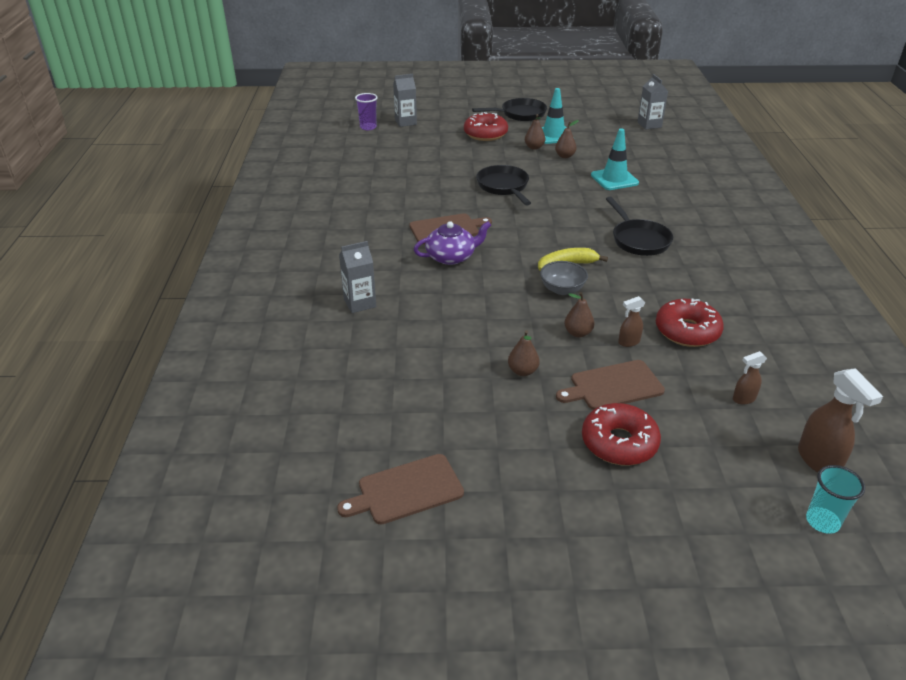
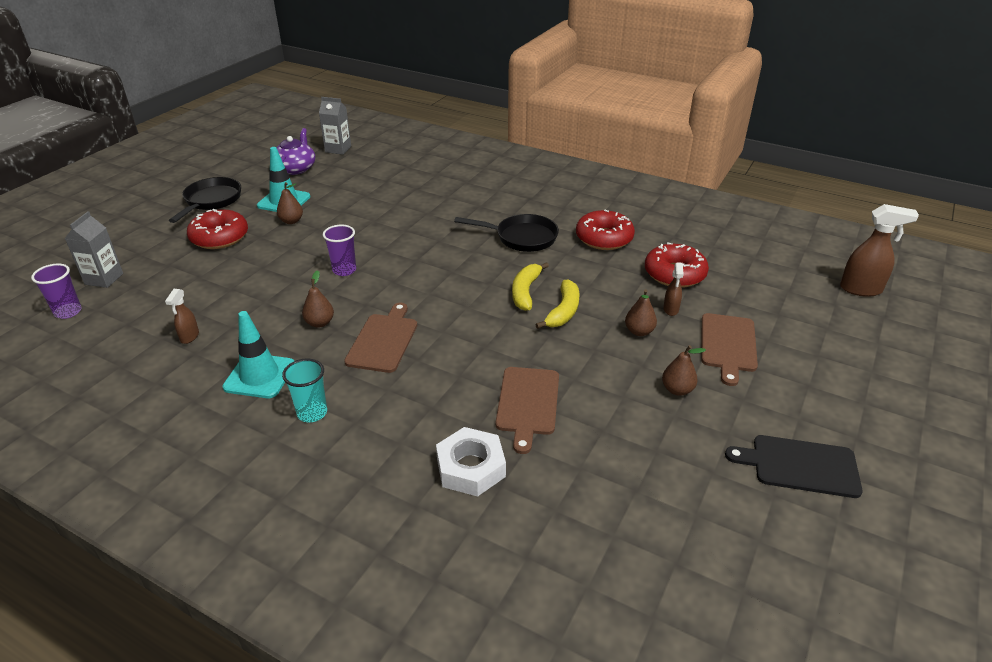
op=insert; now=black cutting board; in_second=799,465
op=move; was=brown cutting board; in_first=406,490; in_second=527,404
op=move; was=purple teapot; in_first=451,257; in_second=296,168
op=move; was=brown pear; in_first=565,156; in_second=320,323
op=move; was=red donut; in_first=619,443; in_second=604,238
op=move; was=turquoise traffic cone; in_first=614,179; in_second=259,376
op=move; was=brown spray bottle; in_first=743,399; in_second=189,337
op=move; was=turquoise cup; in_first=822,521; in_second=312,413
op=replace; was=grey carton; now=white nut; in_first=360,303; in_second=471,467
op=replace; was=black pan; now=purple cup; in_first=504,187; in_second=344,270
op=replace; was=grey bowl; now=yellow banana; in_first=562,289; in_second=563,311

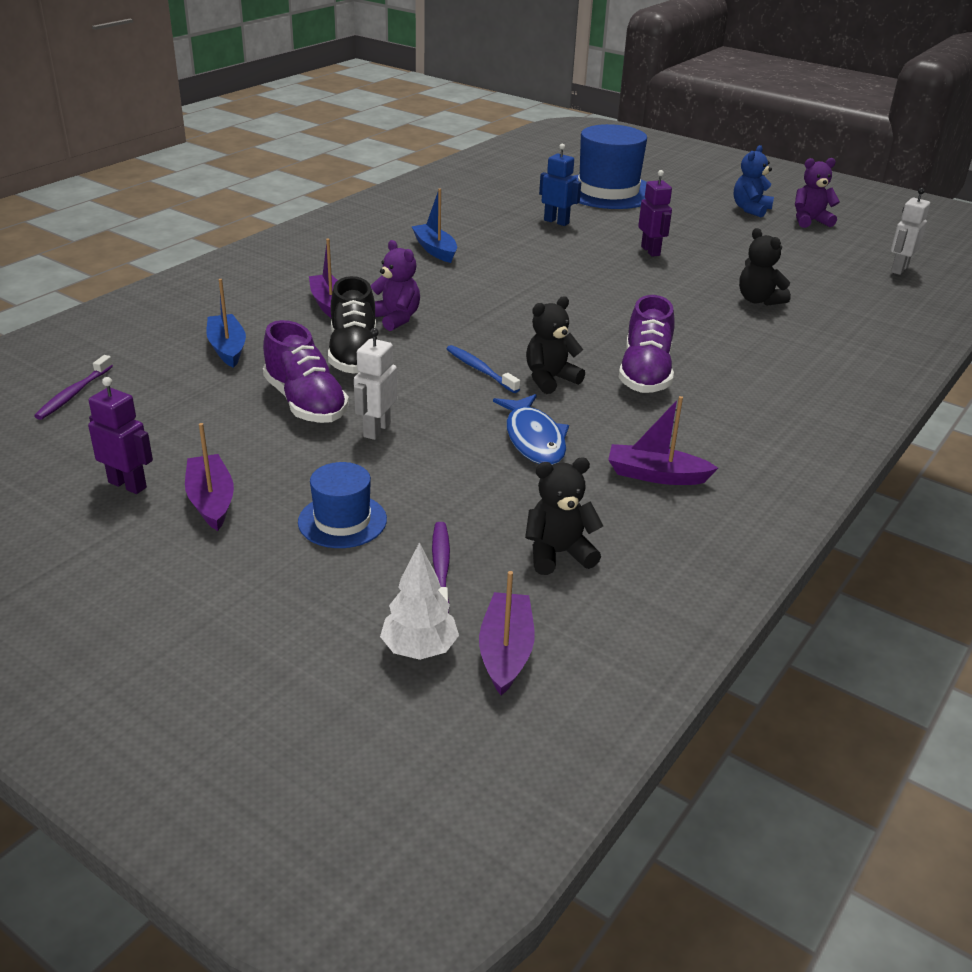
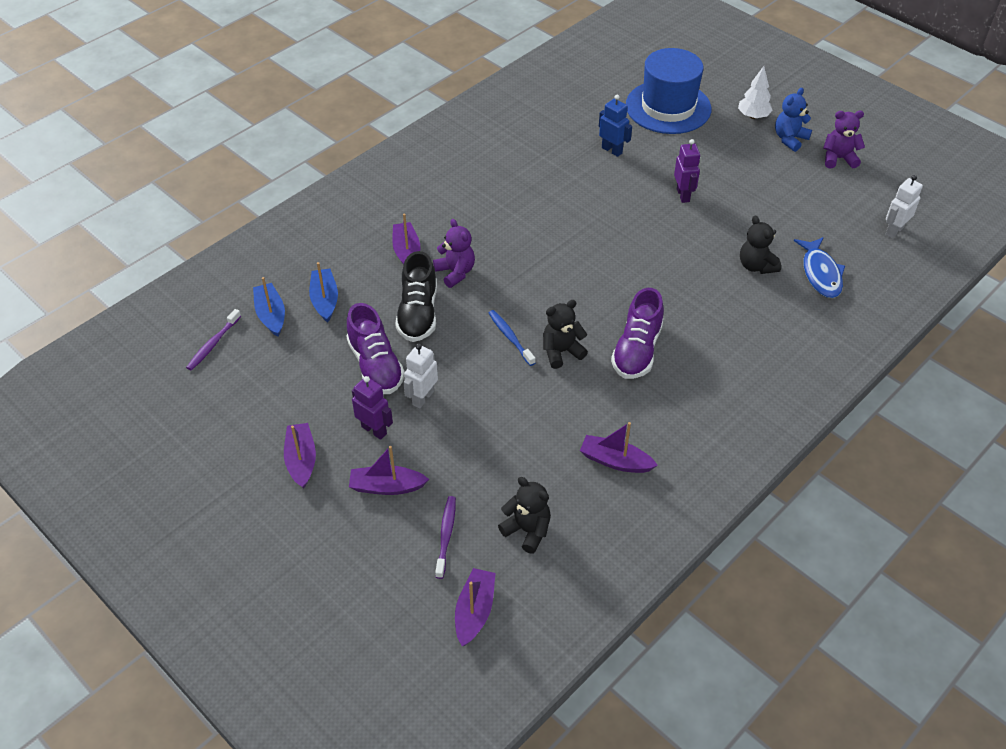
op=move; was=purple robot; in_first=128,485; in_second=374,430
op=move; was=white tree; in_first=419,649; in_second=753,116
op=move; was=blue boat; in_first=435,250; in_second=271,315
op=move; was=blue fish; in_first=533,439; in_second=820,273
op=replace; was=blue hat; now=purple boat; in_first=342,521; in_second=387,487
op=rotate; was=black teddy bear; in_first=558,553; in_second=527,530; clockwise=45

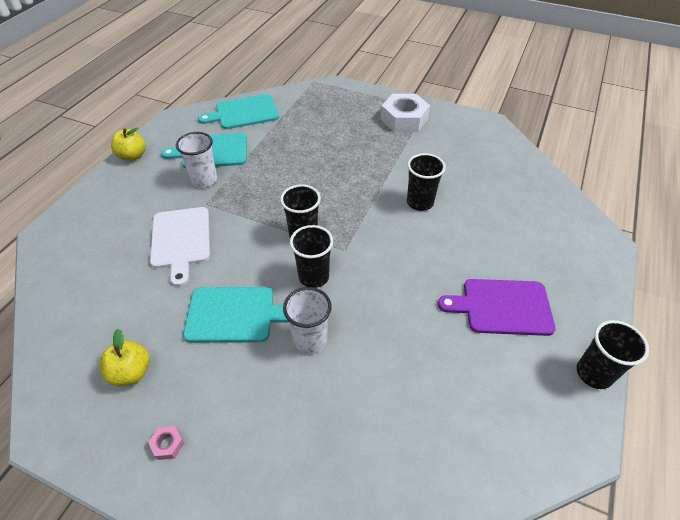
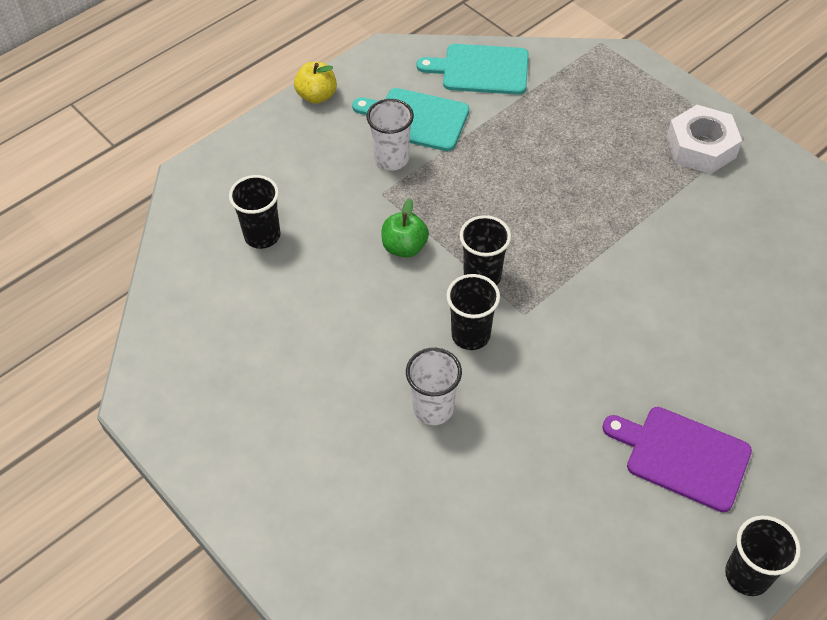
op=delete; was=yellow apple; in_first=131,372
op=delete; was=pink nut; in_first=168,444
op=delete; was=white cutting board; in_first=181,240
op=delete; was=turquoise cutting board; in_first=235,314
op=insert; now=green apple; in_second=404,247
op=move; was=black cup; in_first=420,202; in_second=262,236

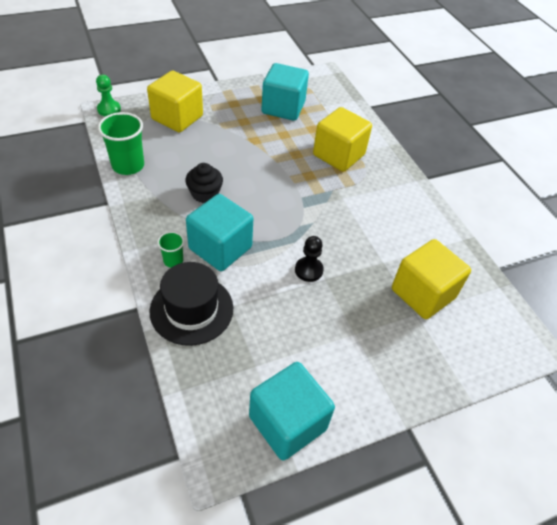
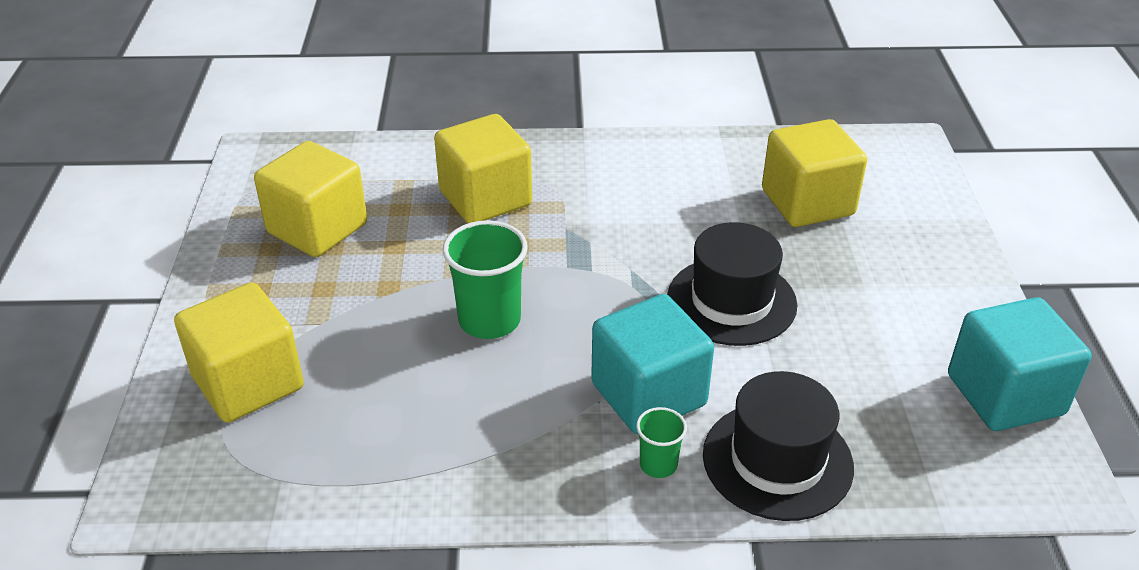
op=delete; was=green pawn; in_first=109,109
op=delete; was=black cupcake; in_first=205,194
op=move; was=green cup; in_first=128,165; in_second=489,320
op=replace; was=black pawn; now=black hat; in_first=308,270; in_second=731,301
op=recolor; was=turquoise cube; now=yellow cube; in_first=283,108; in_second=317,228

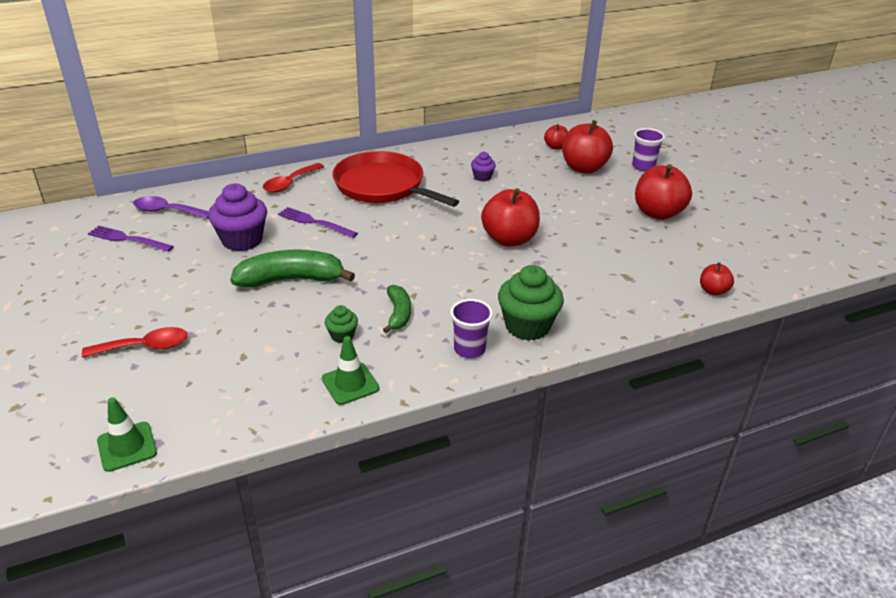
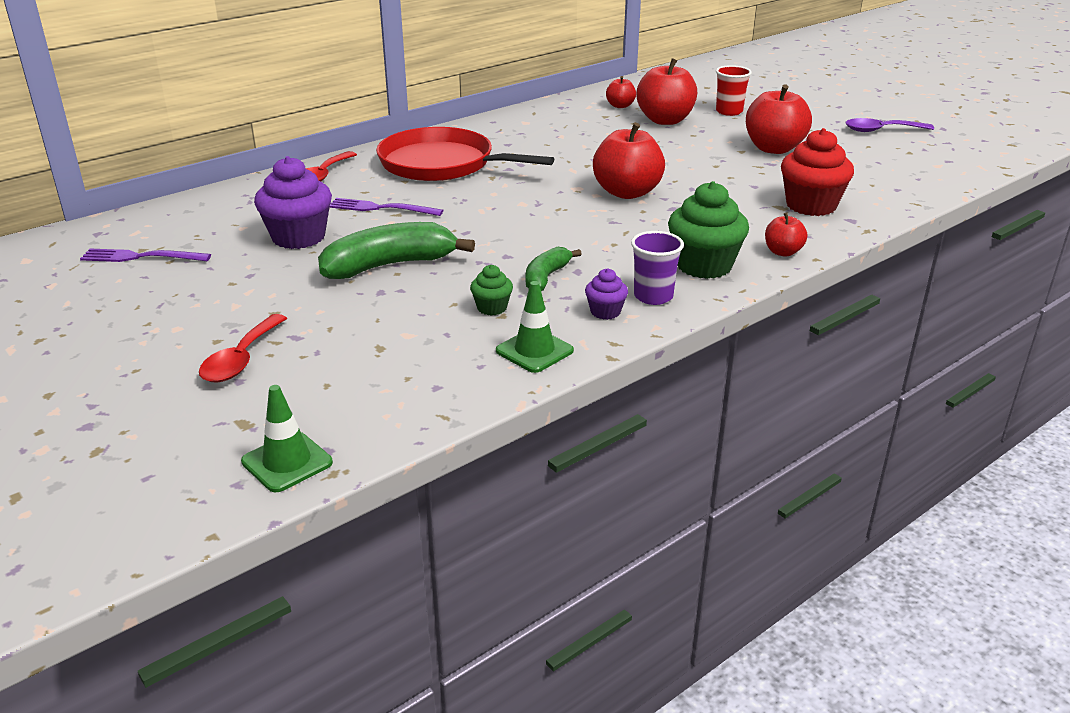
op=insert; now=red cupcake; in_second=811,206
op=move; was=purple spoon; in_first=167,211; in_second=881,130
op=move; was=purple cupcake; in_first=482,177; in_second=605,312
op=move; was=red apple; in_first=713,291; in_second=783,252
op=recolor; was=purple cup; now=red cup; in_first=643,166; in_second=729,111
op=rotate; was=red spoon; in_first=145,347; in_second=241,359; clockwise=135
op=rotate; was=green banana; in_first=398,314; in_second=546,277; clockwise=-135

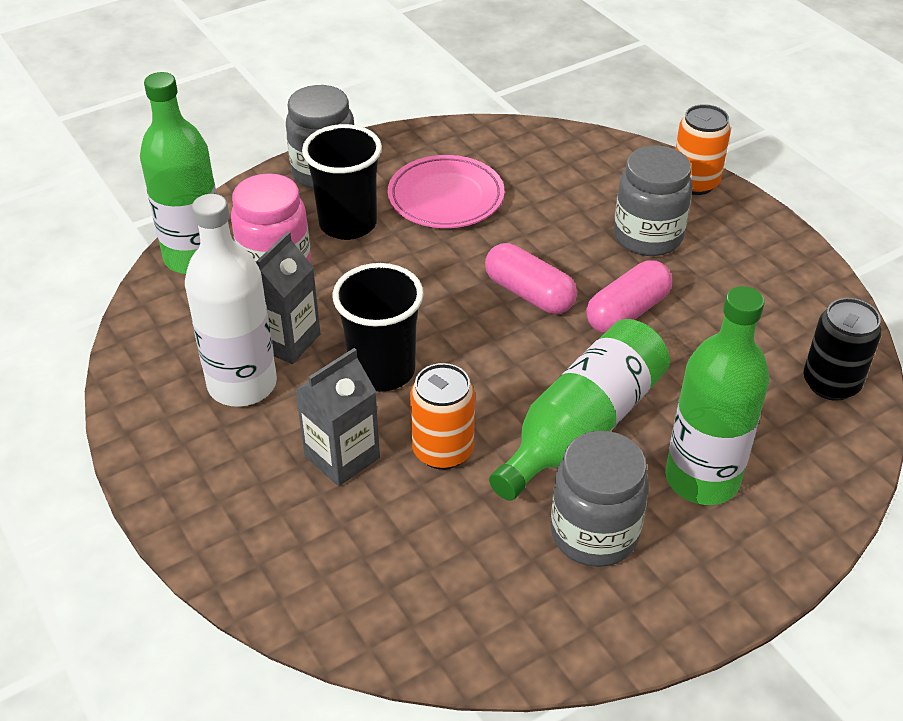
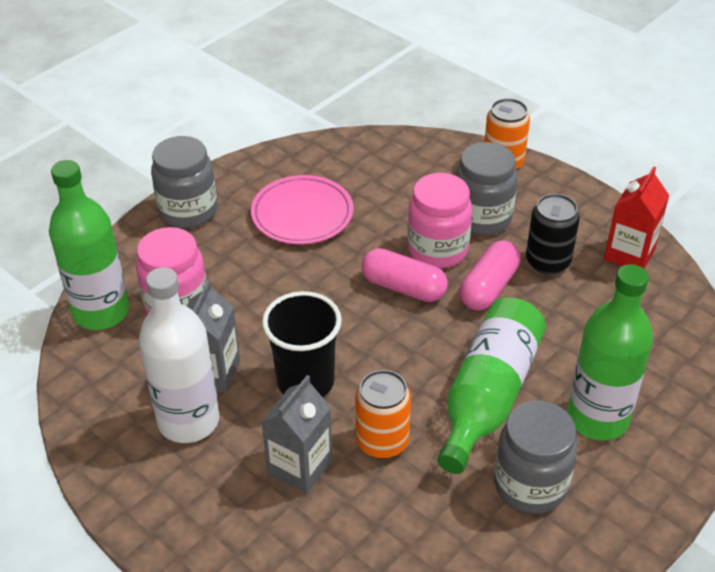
op=delete; was=black cup; in_first=348,224
op=insert; now=pink jar; in_second=437,250
op=insert; now=red carton; in_second=629,254
op=move; was=black can; in_first=831,383; in_second=548,262

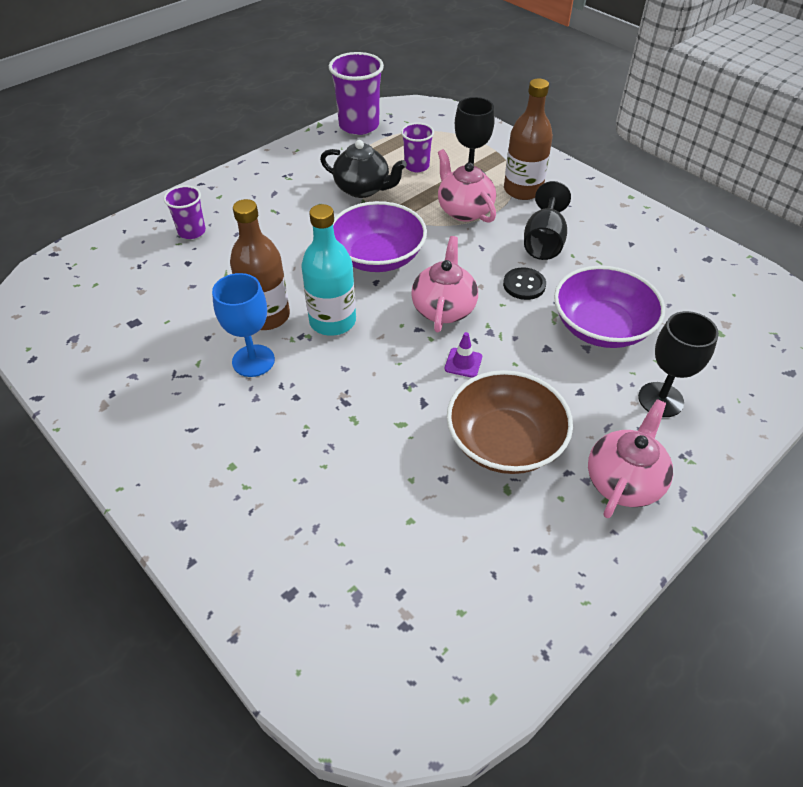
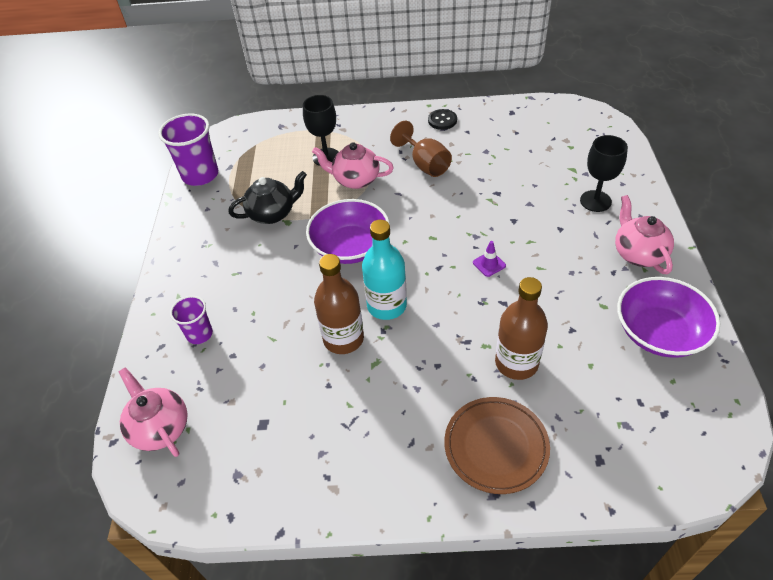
op=delete; was=blue goblet; in_first=253,361
op=delete; was=purple cup; in_first=416,166
op=delete; was=brown bowl; in_first=504,441
op=insert; now=brown plate; in_second=496,446
op=move; was=pink teapot; in_first=443,309; in_second=160,428
op=move; was=black button; in_first=524,285; in_second=442,120
op=move; was=brown bottle; in_first=523,190; in_second=516,363
op=move; was=purple bowl; in_first=601,327; in_second=659,332
op=recolor; was=black goblet; now=brown goblet; in_first=544,242; in_second=425,164

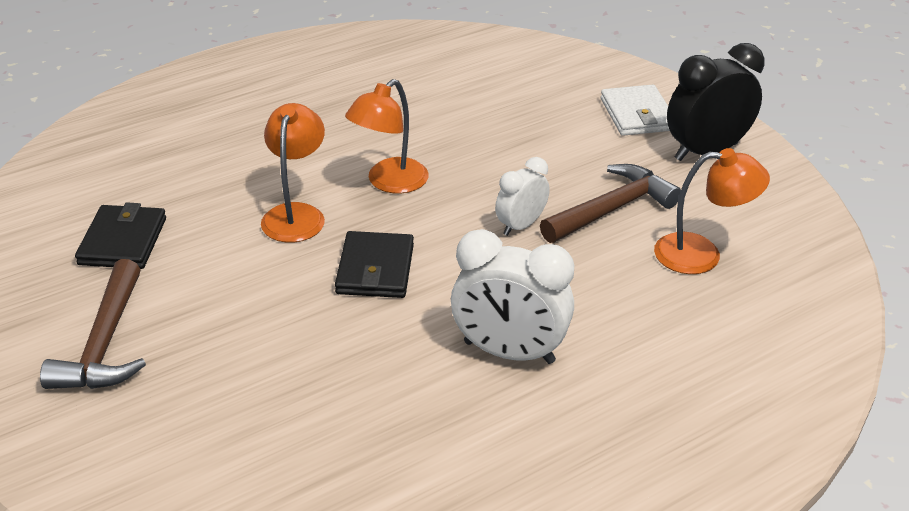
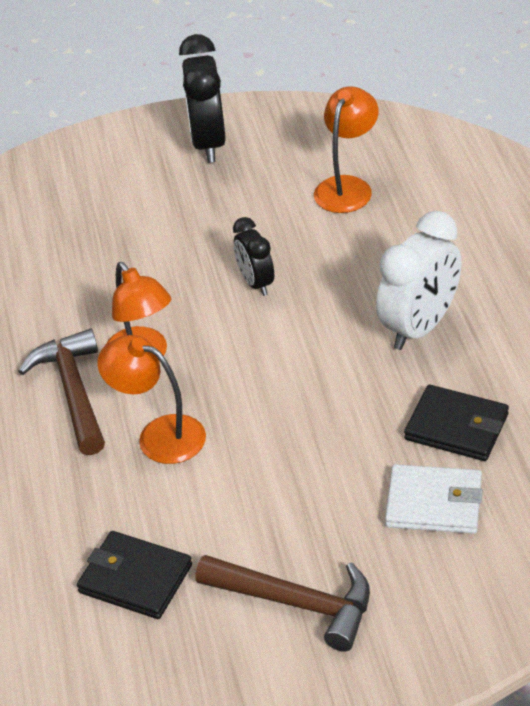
op=move; was=black wallet; in_first=375,269; in_second=456,427
op=move; was=brown hammer; in_first=612,209; in_second=73,391
op=move; was=white wallet; in_first=637,114; in_second=434,503
op=recolor; was=white clock; now=black clock; in_first=520,226; in_second=256,283

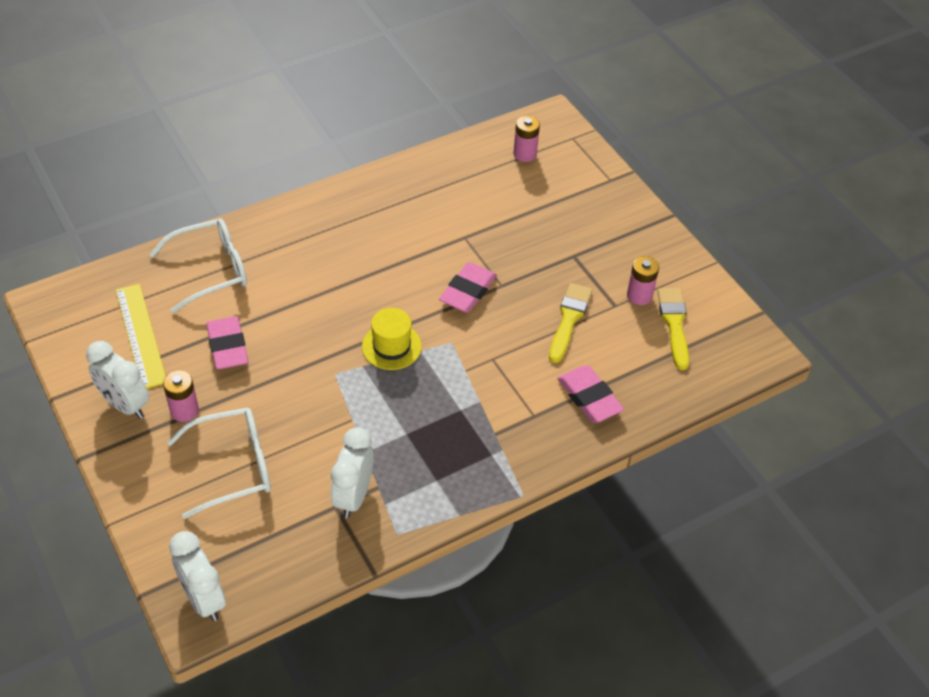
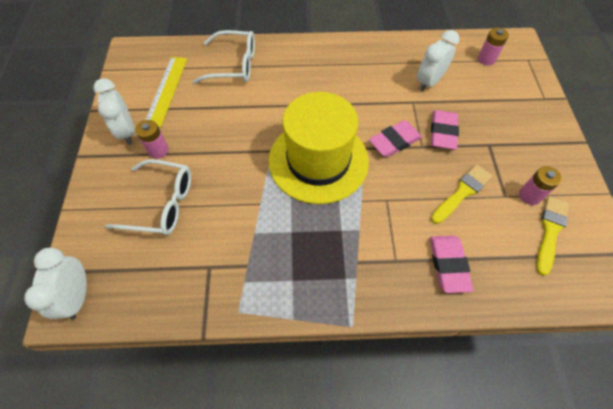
op=move; was=pink eraser; in_first=227,346; in_second=443,132
op=move; was=white clock; in_first=353,496; in_second=429,82
op=resize; was=yellow hat; in_first=391,346; in_second=318,160; ratio=2.17

